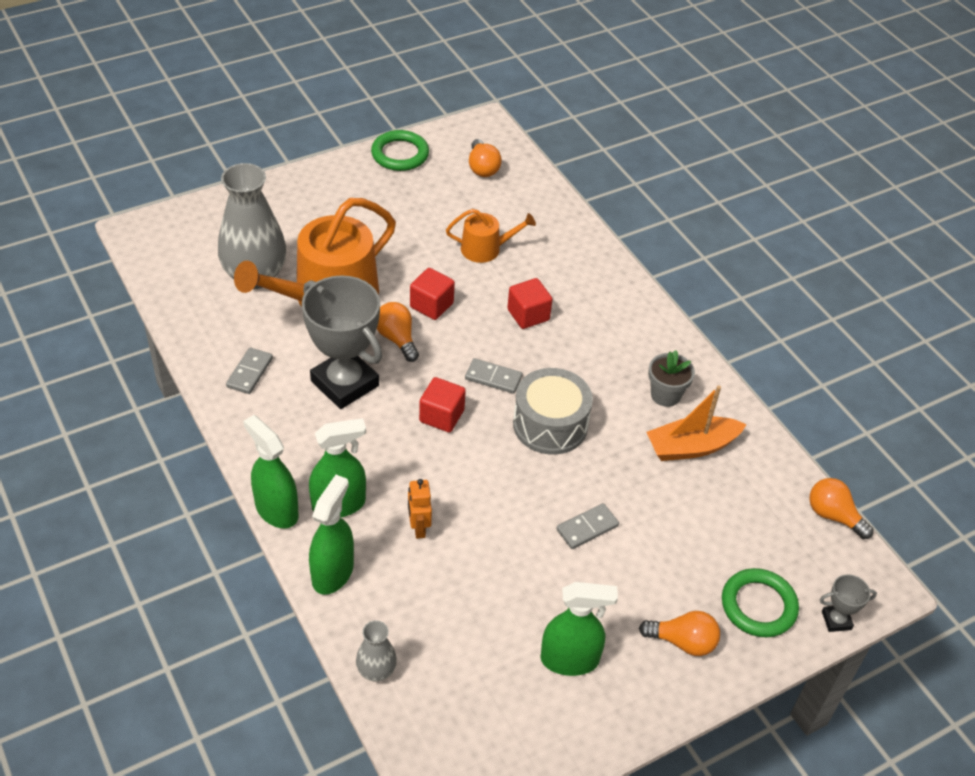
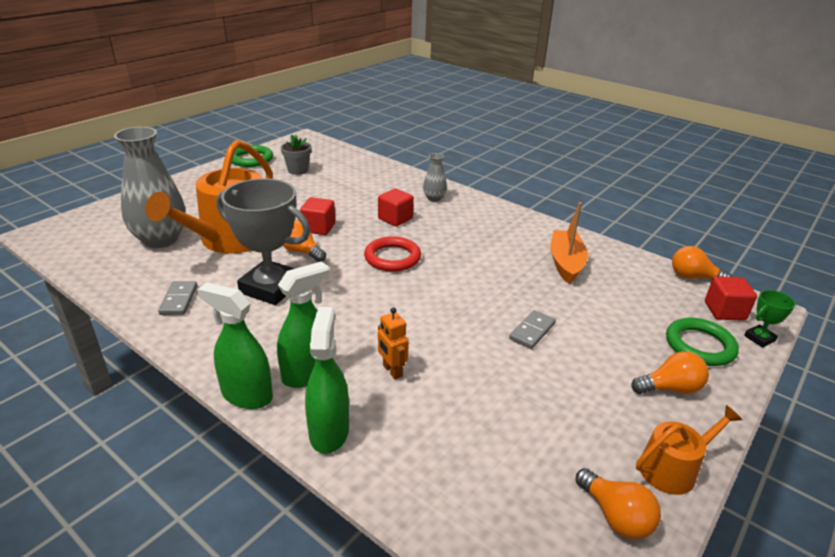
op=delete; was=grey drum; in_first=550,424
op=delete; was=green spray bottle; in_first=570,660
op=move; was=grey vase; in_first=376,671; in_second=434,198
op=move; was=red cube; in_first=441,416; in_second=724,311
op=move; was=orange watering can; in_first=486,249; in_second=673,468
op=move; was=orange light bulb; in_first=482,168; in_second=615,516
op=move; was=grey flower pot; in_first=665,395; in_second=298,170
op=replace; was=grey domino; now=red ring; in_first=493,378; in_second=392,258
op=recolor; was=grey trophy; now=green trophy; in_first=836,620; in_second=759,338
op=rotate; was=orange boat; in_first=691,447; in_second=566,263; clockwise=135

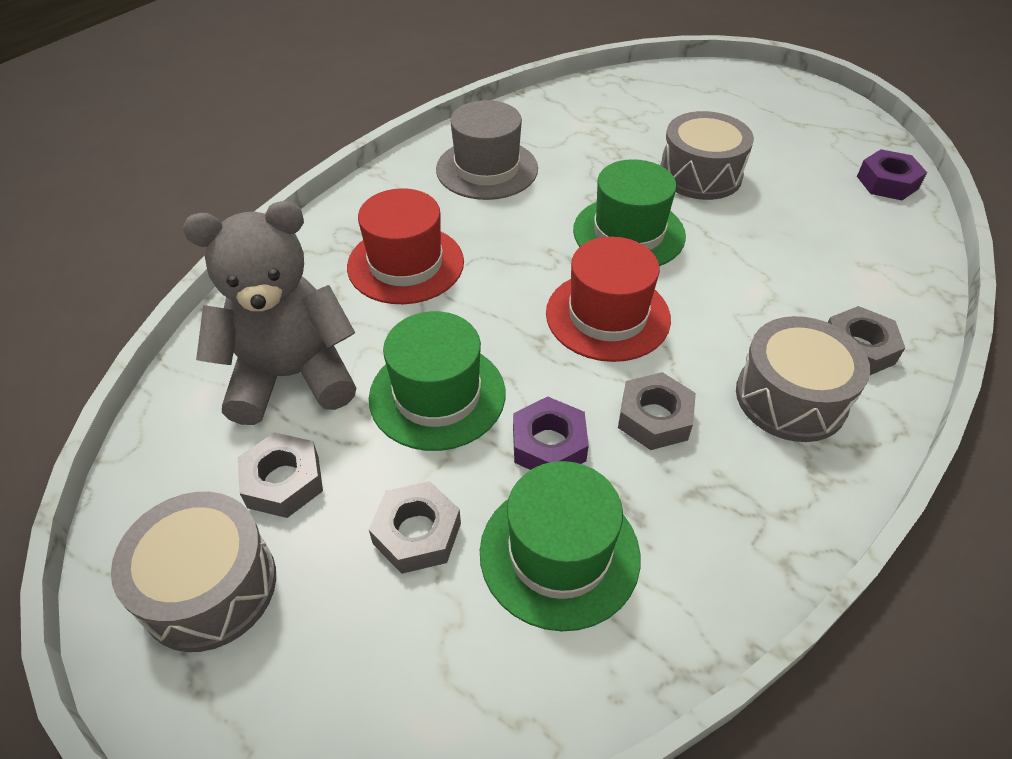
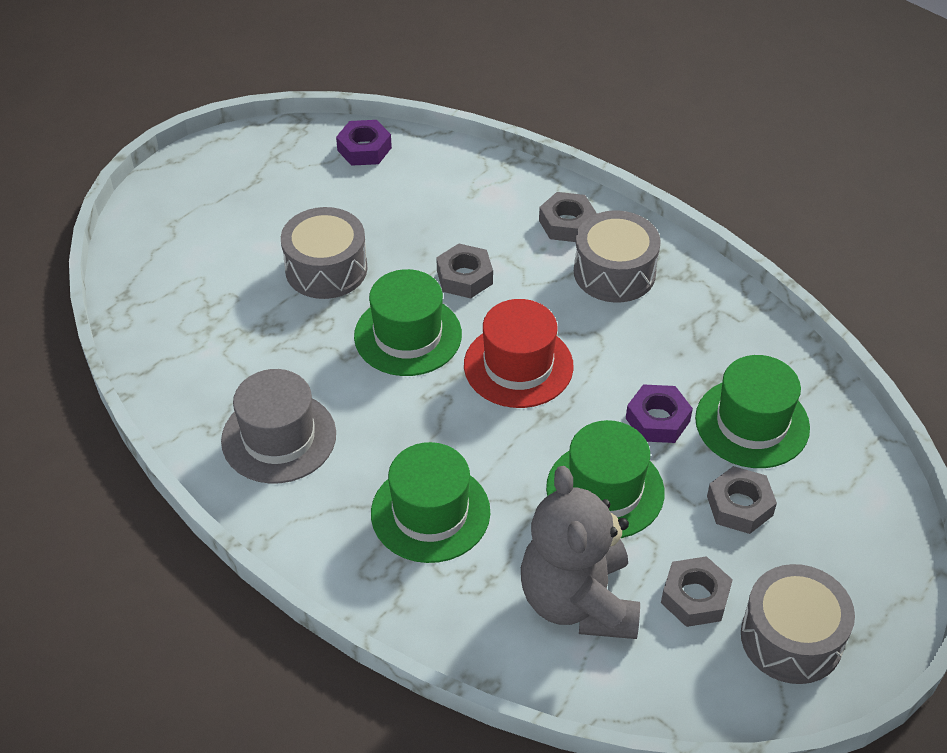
op=move; was=grey nut; in_first=654,418; in_second=464,277
op=recolor; was=red hat; now=green hat; in_first=405,264; in_second=430,512

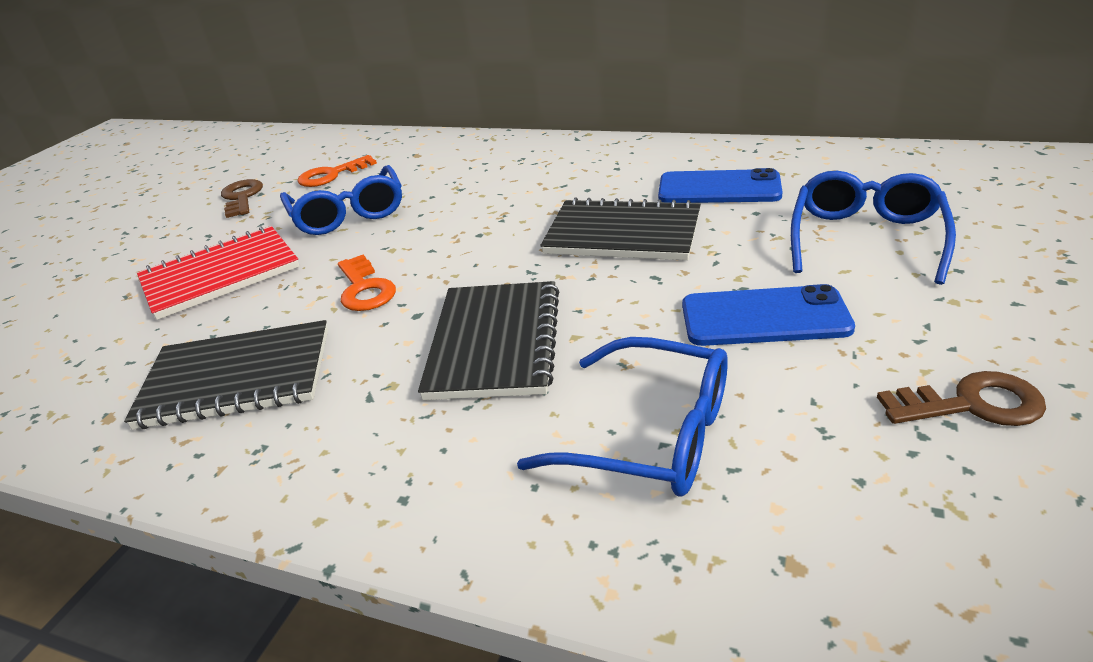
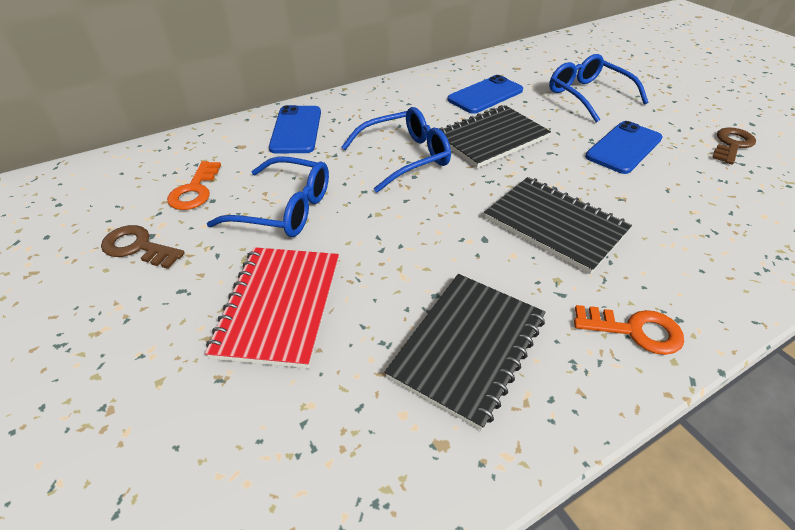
op=insert; now=blue phone; in_second=296,130
op=move; was=orange key; in_first=365,289; in_second=635,330
op=move; was=blue glasses; in_first=653,435; in_second=406,157

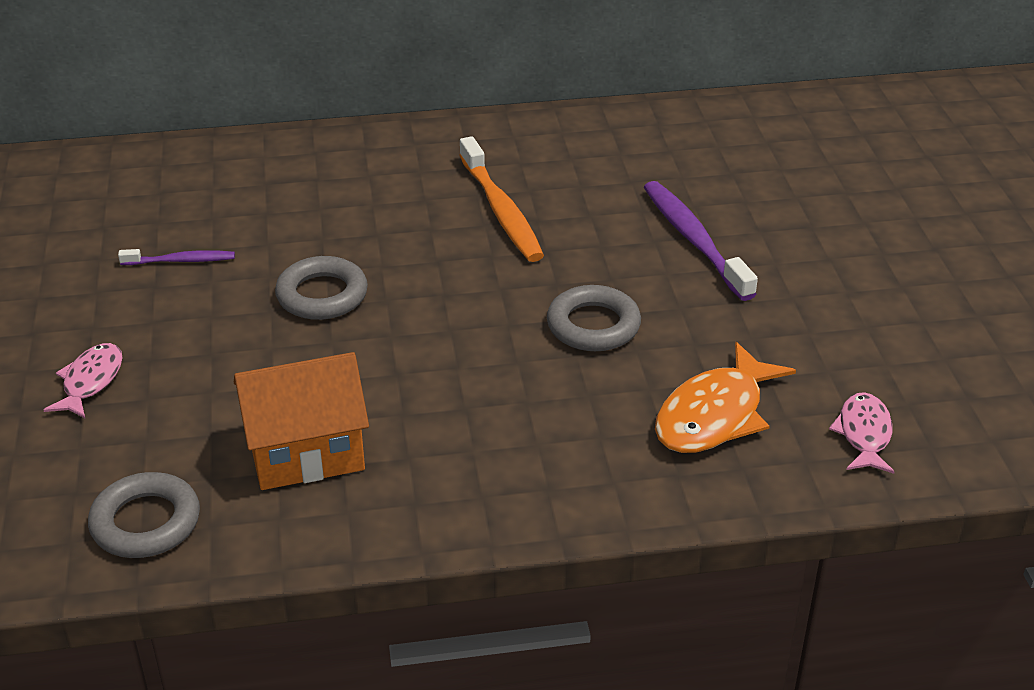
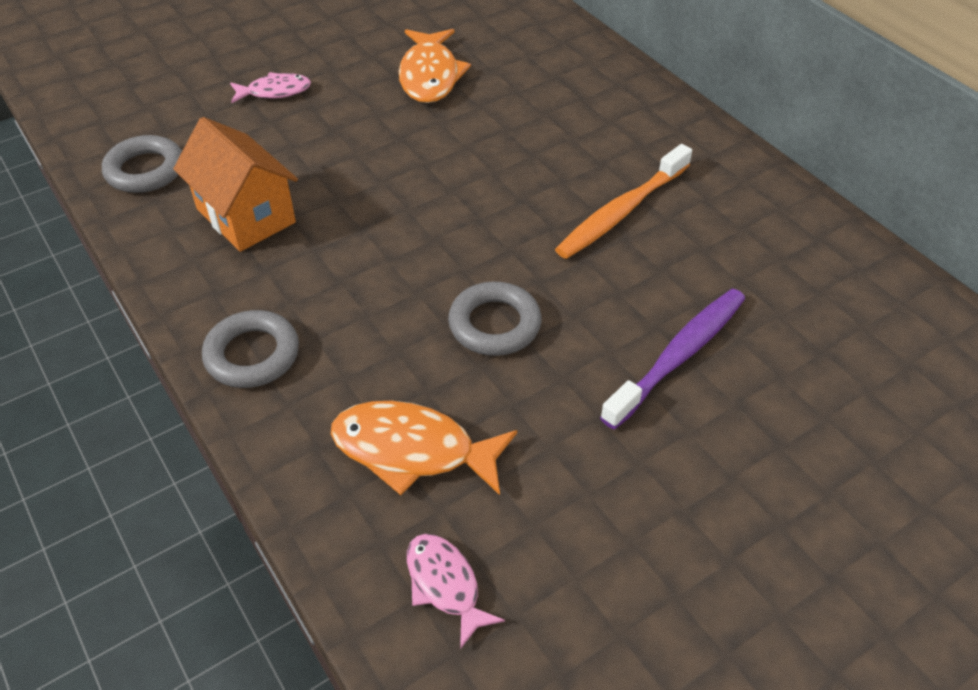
op=move; was=grey ring; in_first=322,295; in_second=252,355
op=replace; was=purple toothbrush; now=orange fish; in_first=181,261; in_second=430,76
op=rotate; was=pink fish; in_first=864,434; in_second=445,585; clockwise=-105

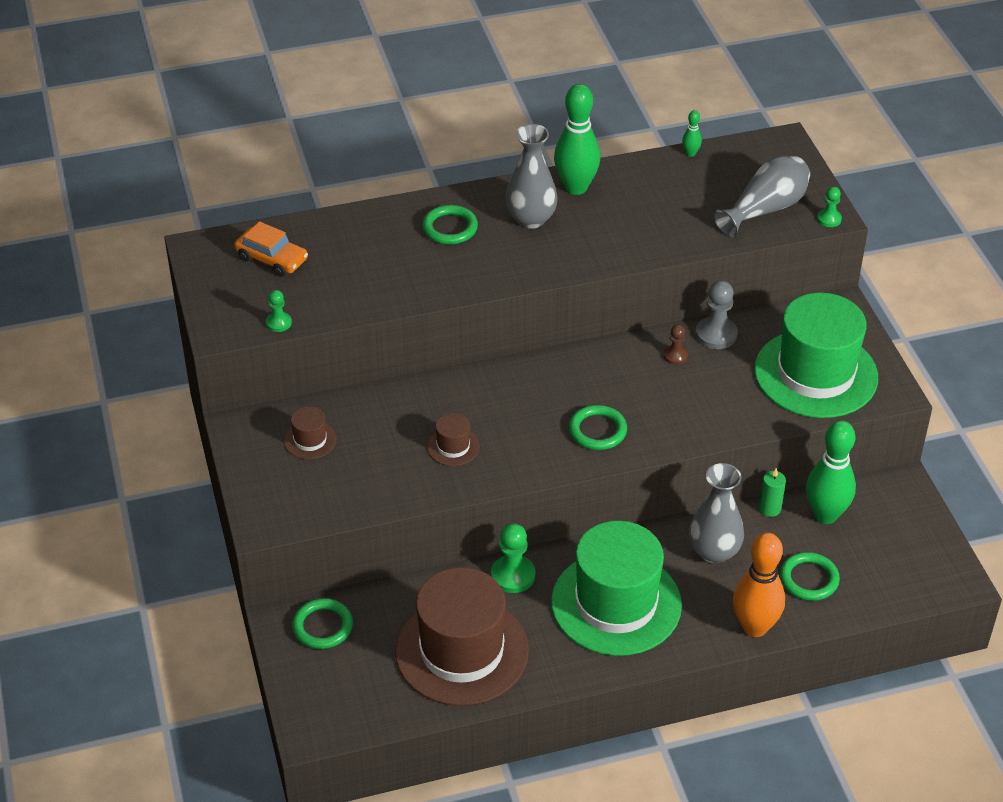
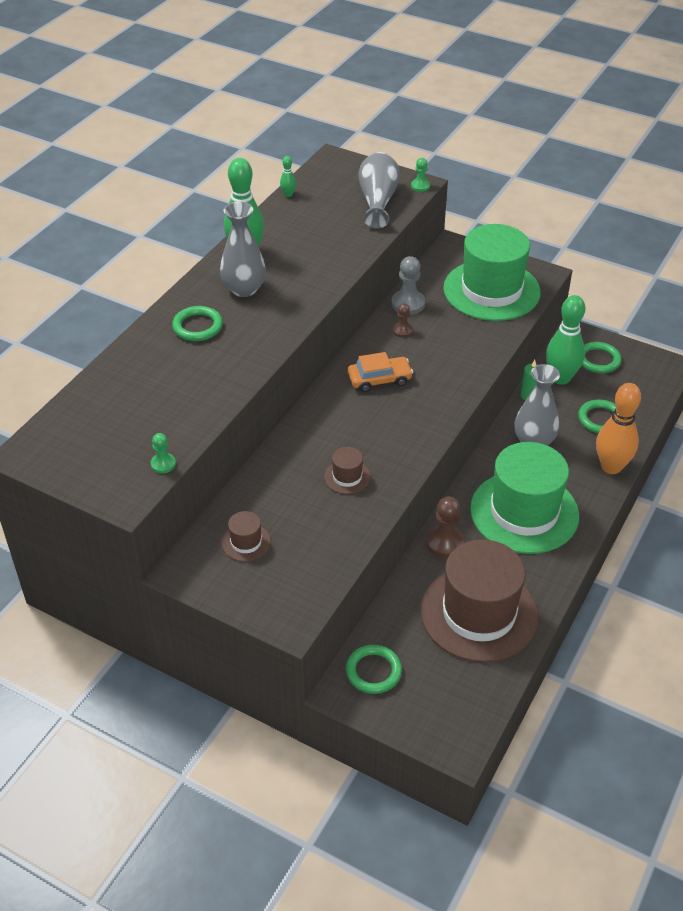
op=move; was=orange car; in_first=272,259; in_second=379,379
op=move; was=green ring; in_first=597,430; in_second=598,360
op=recolor; was=green pawn; now=brown pawn; in_first=513,575; in_second=445,542

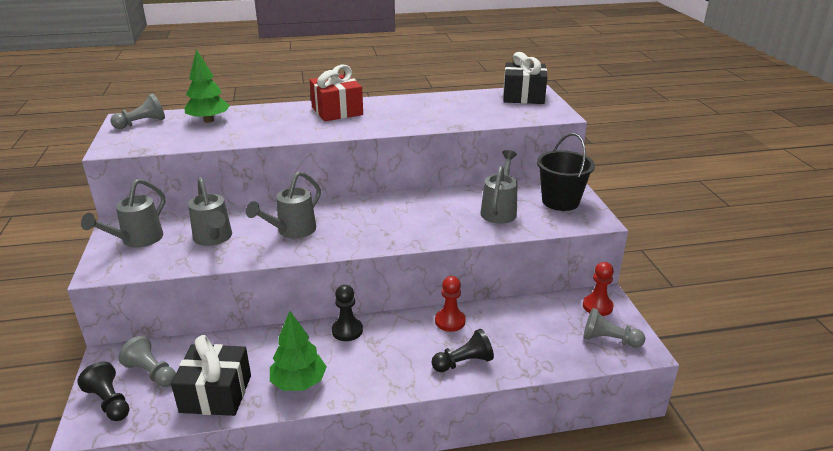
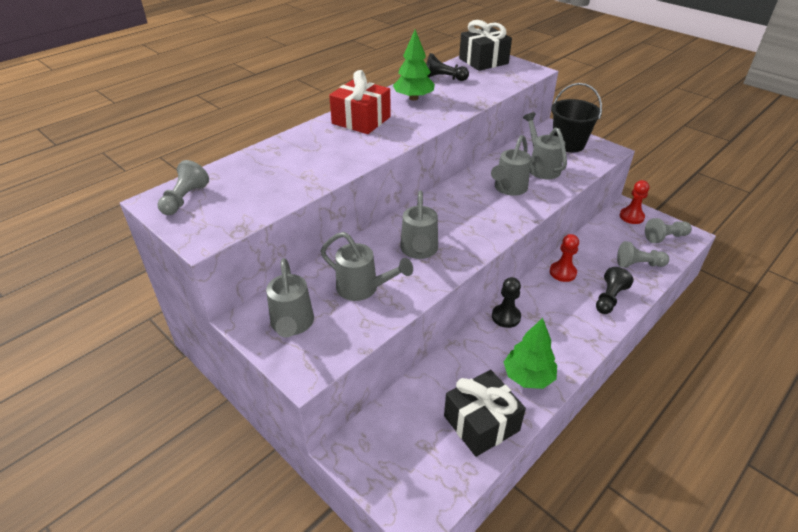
op=insert; now=grey watering can; in_second=508,189
op=move; was=black pawn; in_first=109,402; in_second=443,78
op=move; was=grey pawn; in_first=151,373; in_second=638,264
op=move; was=green tree; in_first=209,120; in_second=413,98

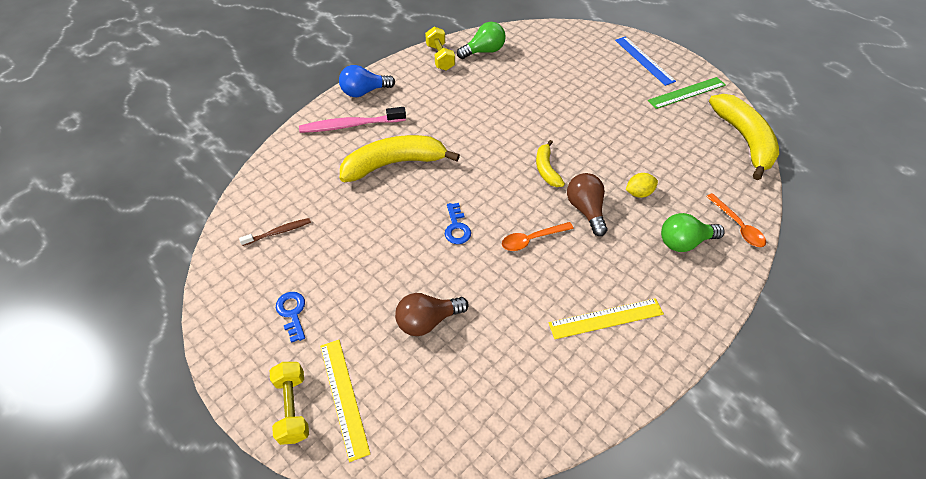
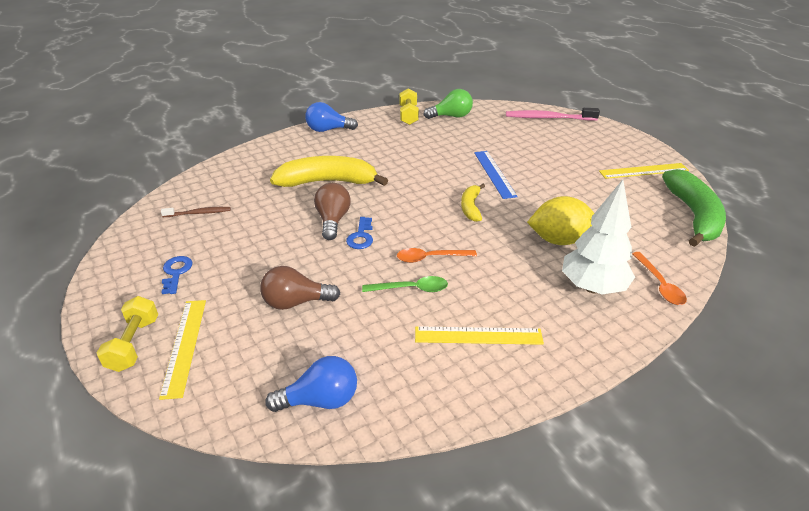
op=insert; now=blue light bulb; in_second=320,400
op=insert; now=green spoon; in_second=411,289
op=move; was=pink toothbrush; in_first=350,125; in_second=548,118
op=move; was=brown light bulb; in_first=585,210; in_second=333,220
op=move; was=blue ruler; in_first=644,60; in_second=494,173
op=replace; was=green light bulb; now=white tree; in_first=684,242; in_second=592,287
op=recolor; was=green ruler; now=yellow ruler; in_first=687,93; in_second=643,171
op=recolor; was=yellow banana; now=green banana; in_first=744,140; in_second=694,216
op=resize; was=yellow lemon; in_first=638,193; in_second=559,240; ratio=1.86

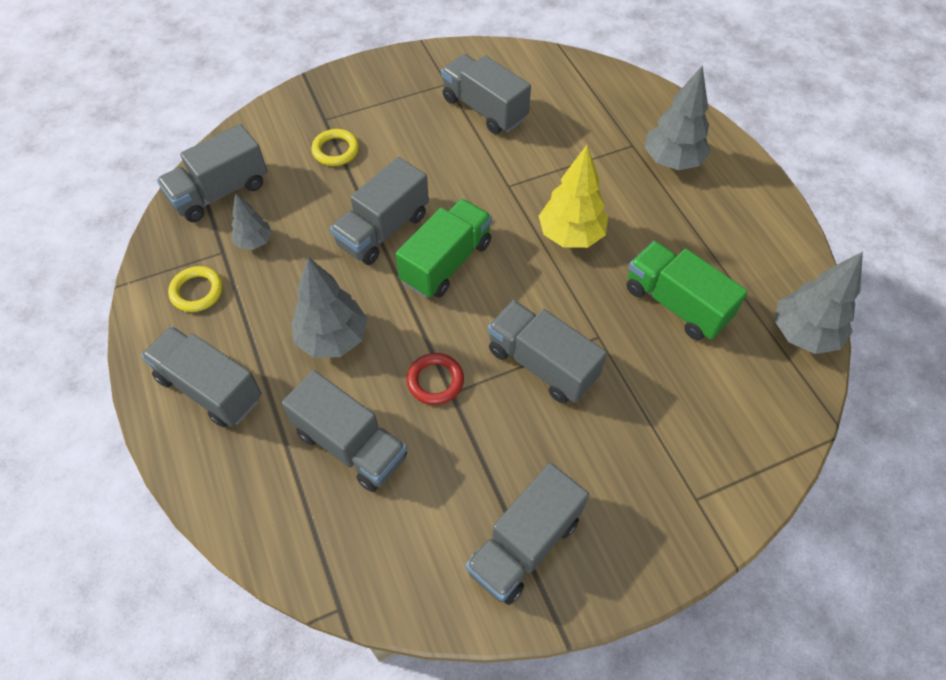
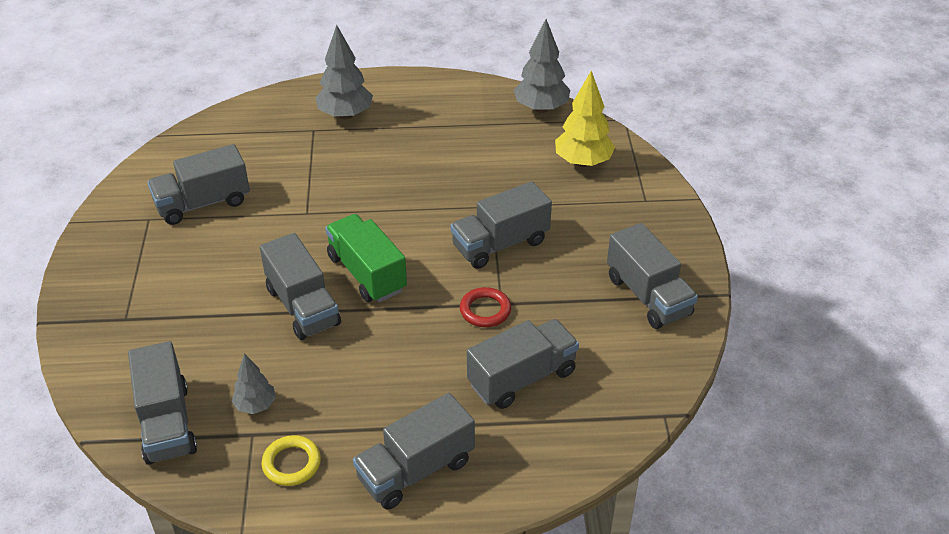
op=delete; was=grey tree; in_first=333,338
op=delete; was=yellow ring; in_first=336,150
op=delete; was=green truck; in_first=676,304
op=move; was=yellow tree; in_first=571,235; in_second=583,162

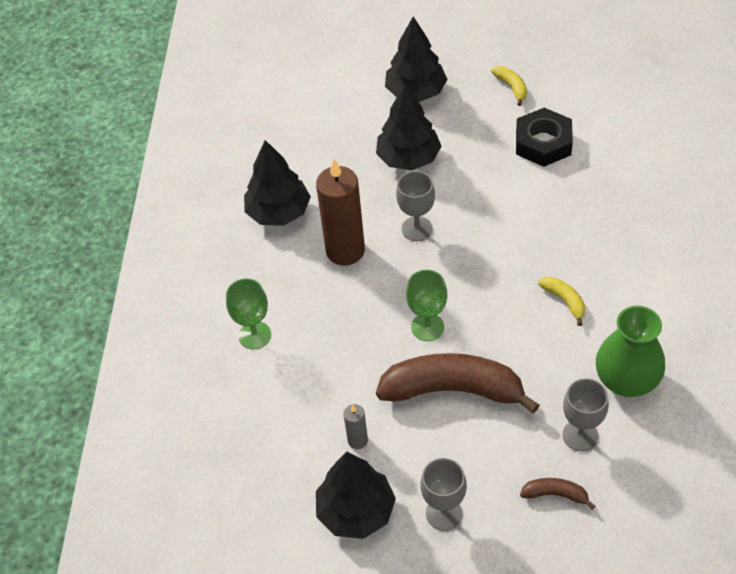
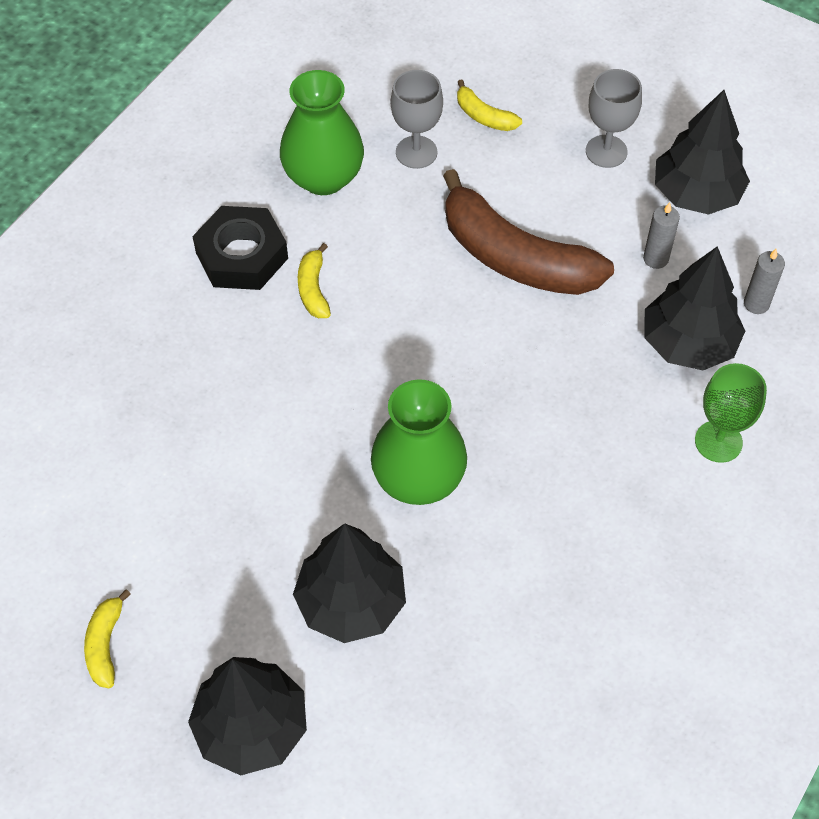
op=delete; was=brown candle; in_first=345,250
op=delete; was=green goblet; in_first=427,327
op=insert; now=grey candle; in_second=756,304
op=move; was=black tree; in_first=279,212; in_second=688,343
op=move; was=black nut; in_first=543,143; in_second=242,255
op=replace; was=grey goblet; now=green vase; in_first=417,229; in_second=418,479
op=recolor; was=brown banana; now=yellow banana; in_first=555,495; in_second=484,116

